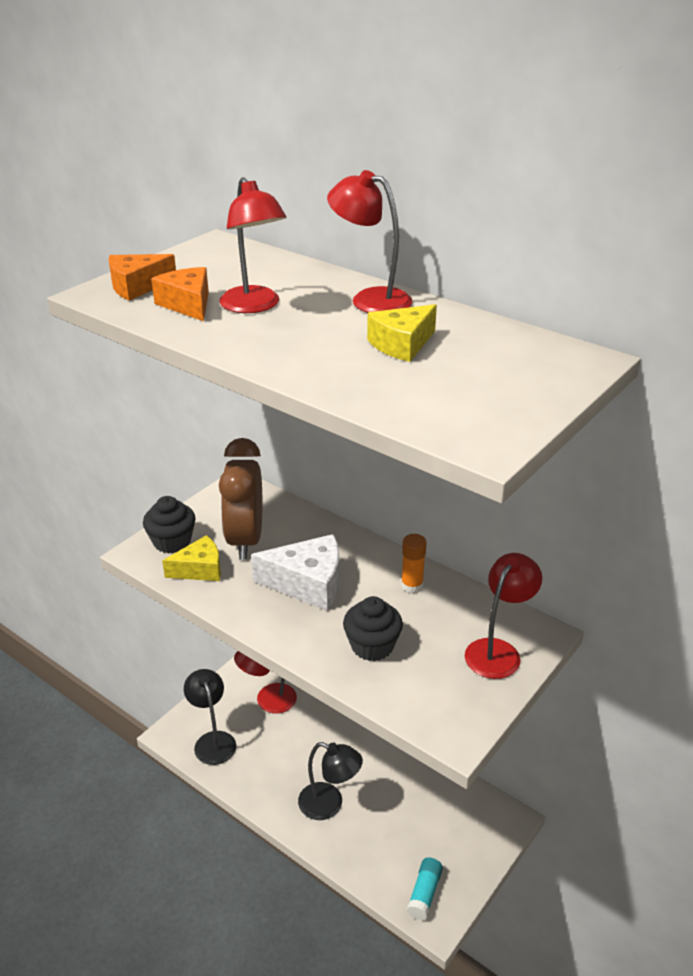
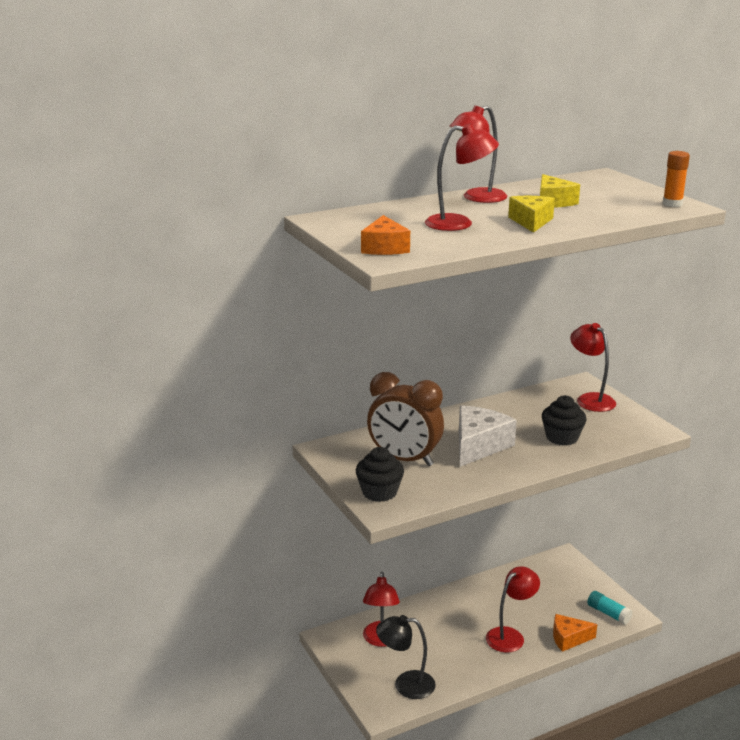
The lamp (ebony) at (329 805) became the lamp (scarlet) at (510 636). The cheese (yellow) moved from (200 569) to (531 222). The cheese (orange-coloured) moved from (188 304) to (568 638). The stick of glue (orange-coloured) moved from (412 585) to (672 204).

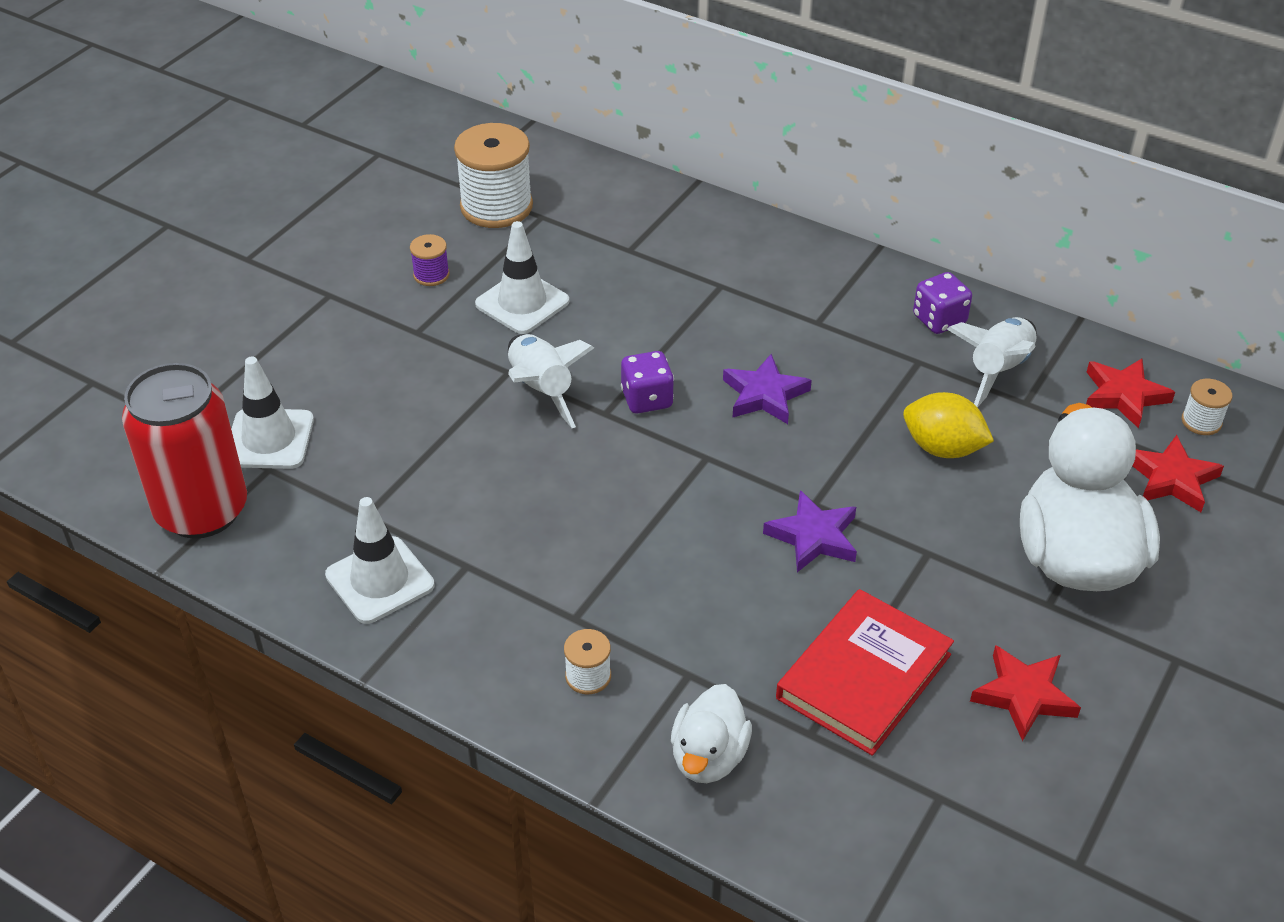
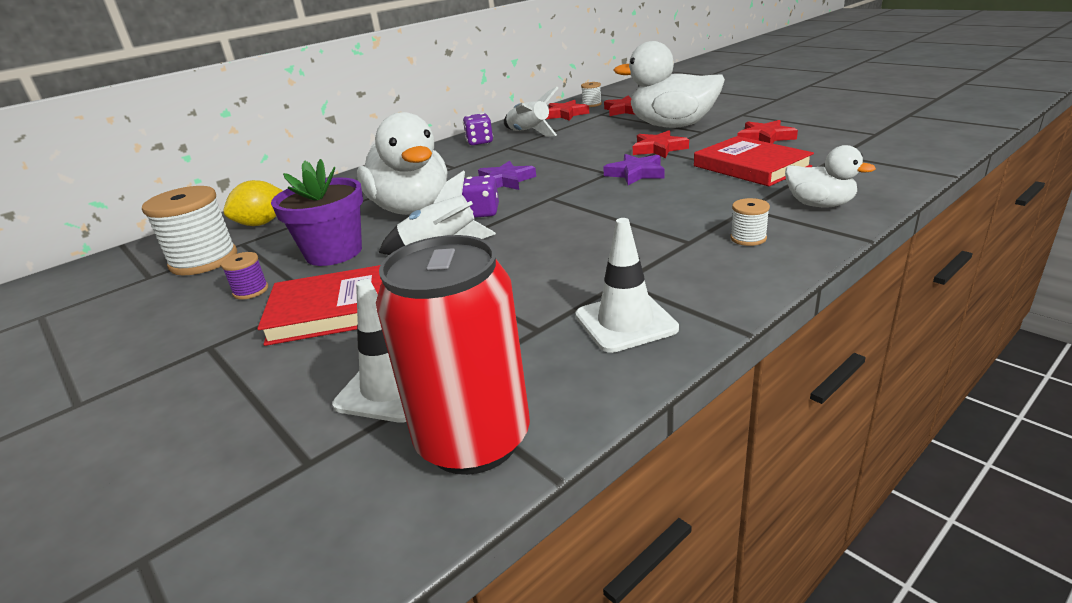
The toy lemon (yellow) moved from (942 448) to (262 223). The book (scarlet) at (335 310) appeared. The road cone (white) at (522 303) was replaced by the plant pot (violet) at (334 252). The toy duck (white) at (411 209) appeared. The star (scarlet) at (658 149) appeared.

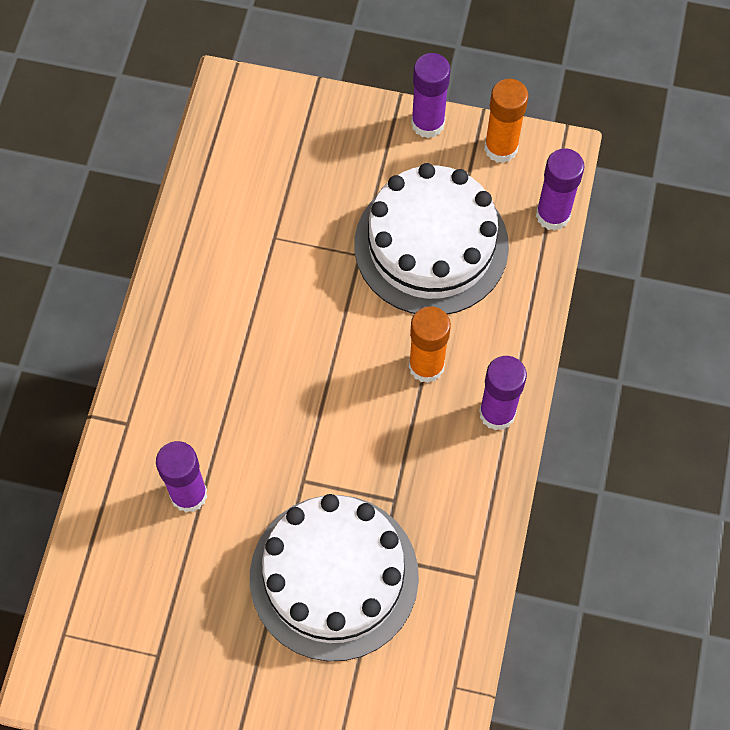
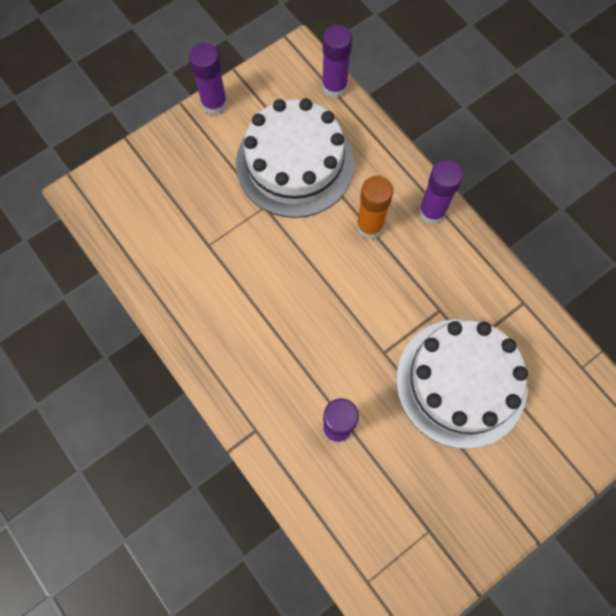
The stick of glue (orange-coloured) at (501 148) disappeared.

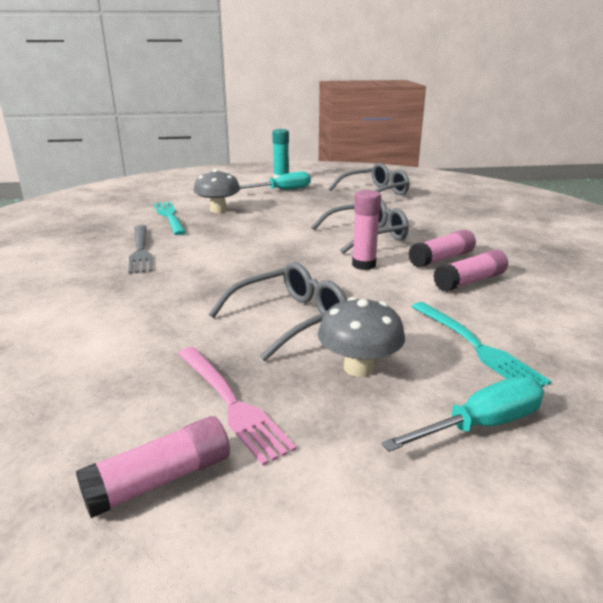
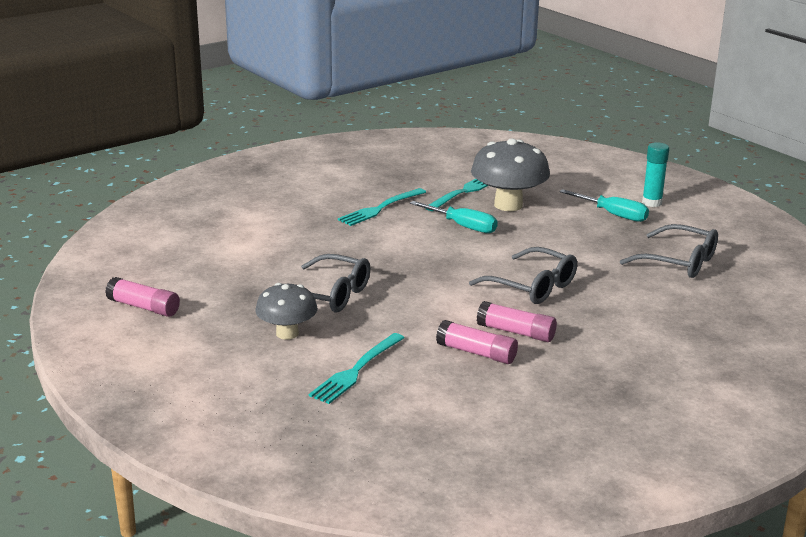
The fork (gray) at (140 251) became the fork (teal) at (380 209). The hand screwdriver (teal) moved from (481 425) to (463 226). The mushroom (gray) at (218 210) changed to 1.57 times the size. The fork (rose-pink) at (232 404) disappeared. The stick of glue (rose-pink) at (363 265) disappeared.

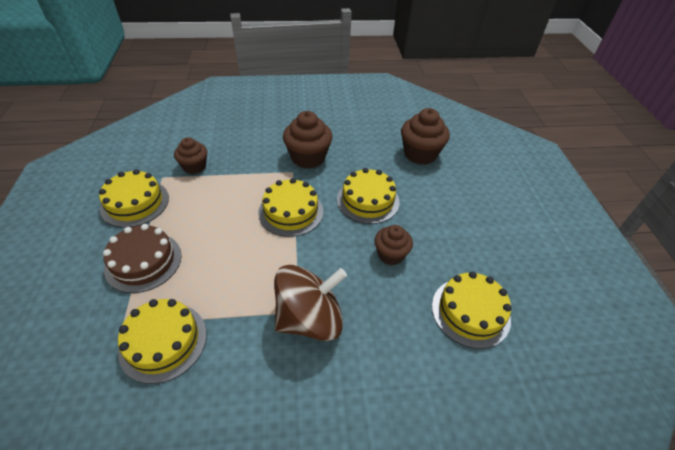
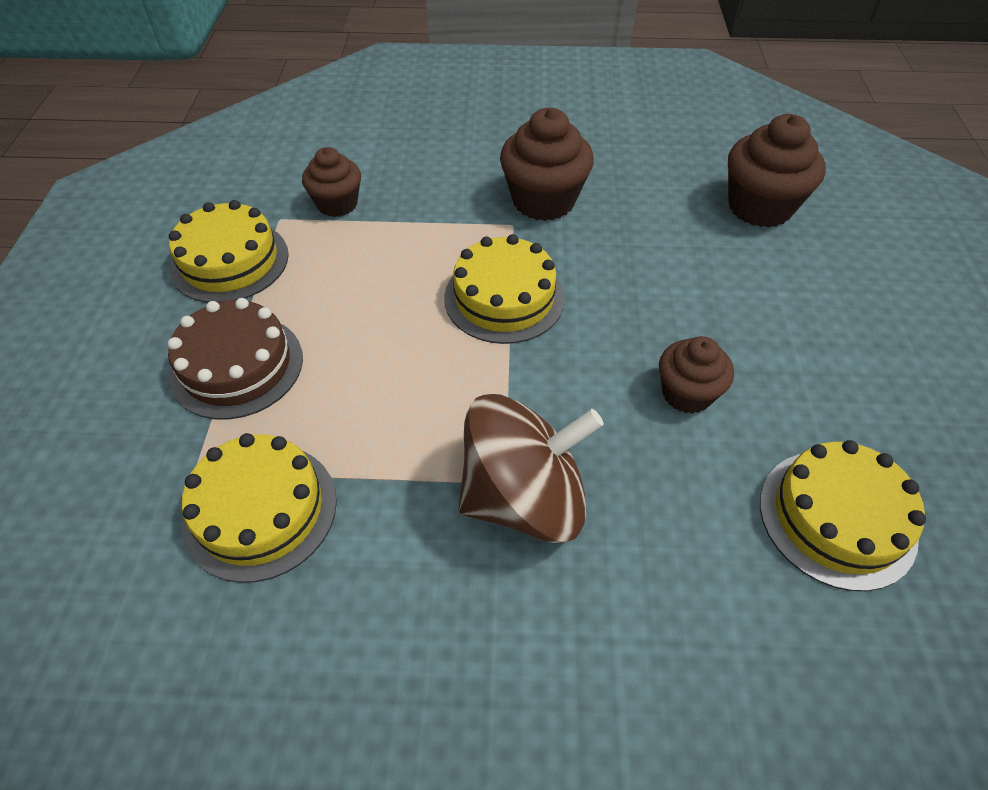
The layer cake (yellow) at (368 200) disappeared.

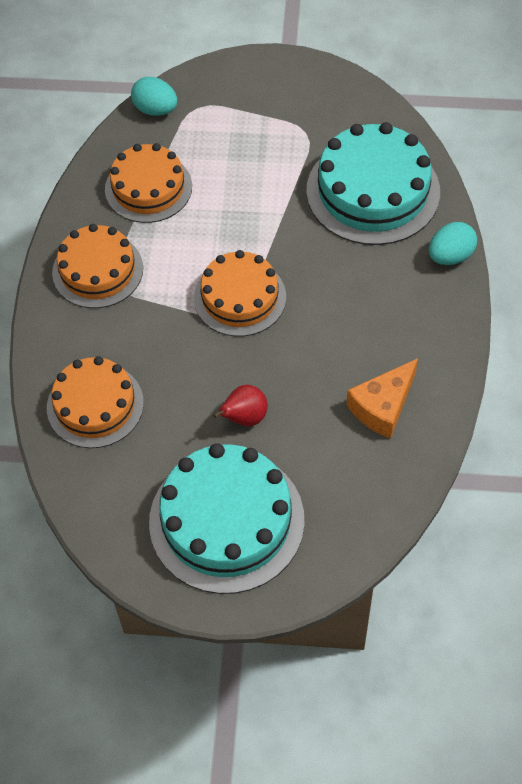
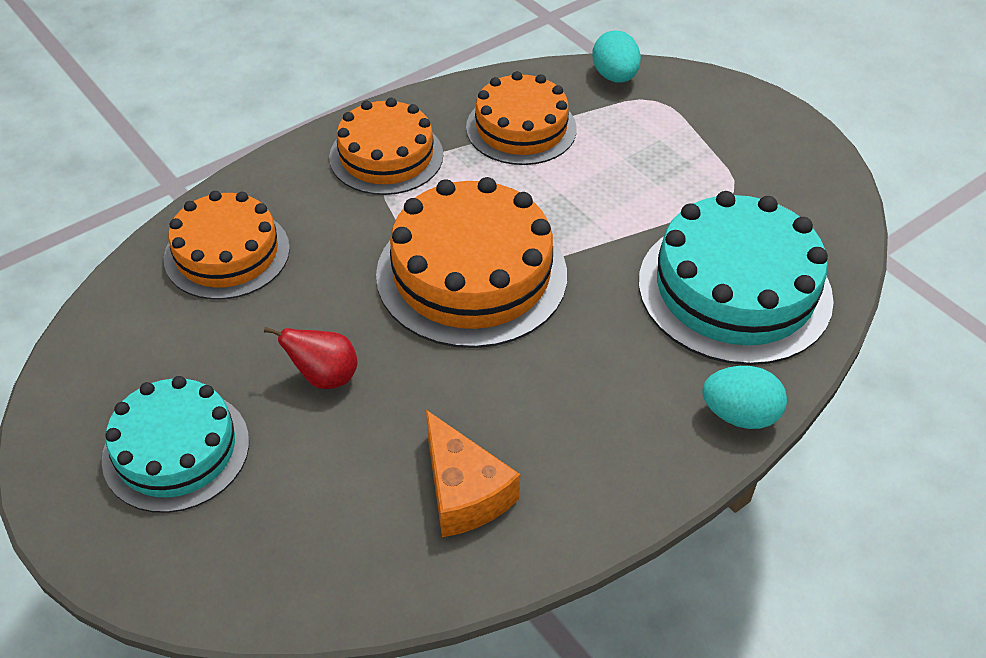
The layer cake (teal) at (226 520) changed to 0.66 times the size. The layer cake (orange-coloured) at (240 297) changed to 1.52 times the size. The cheese (orange-coloured) at (382 406) turned 120 degrees counterclockwise.

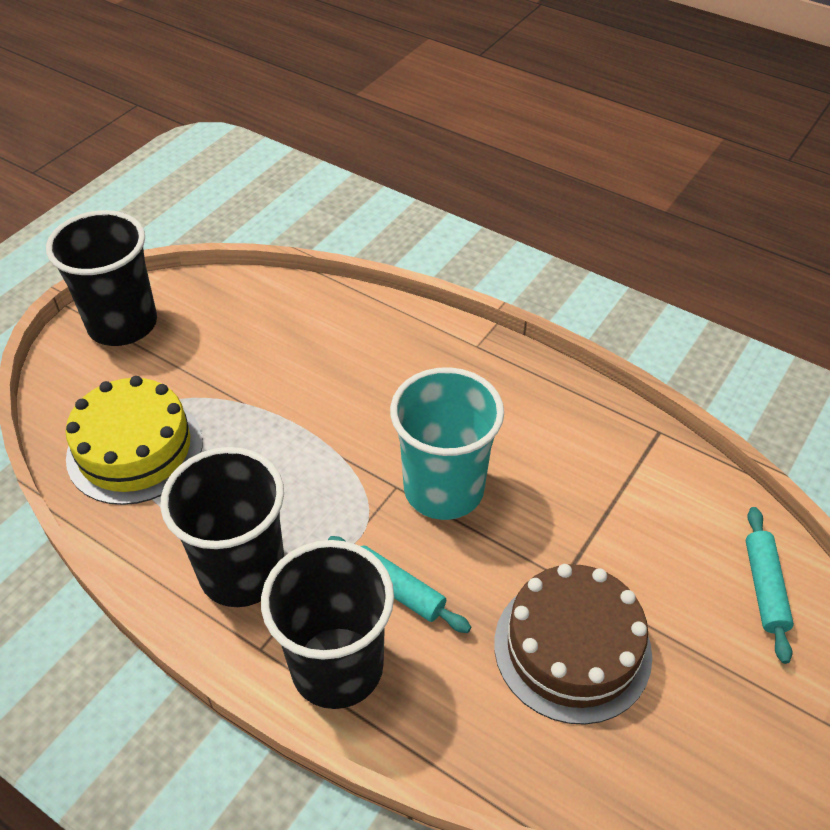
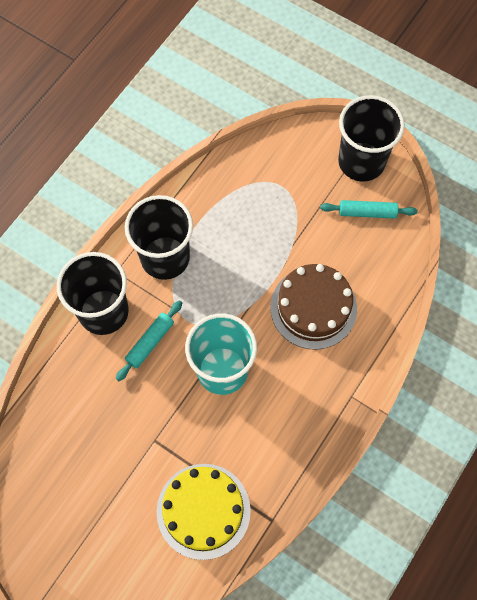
The layer cake (yellow) moved from (135 449) to (203 511). The layer cake (brown) moved from (572 648) to (313 308). The rolling pin (teal) moved from (764 588) to (367 212).

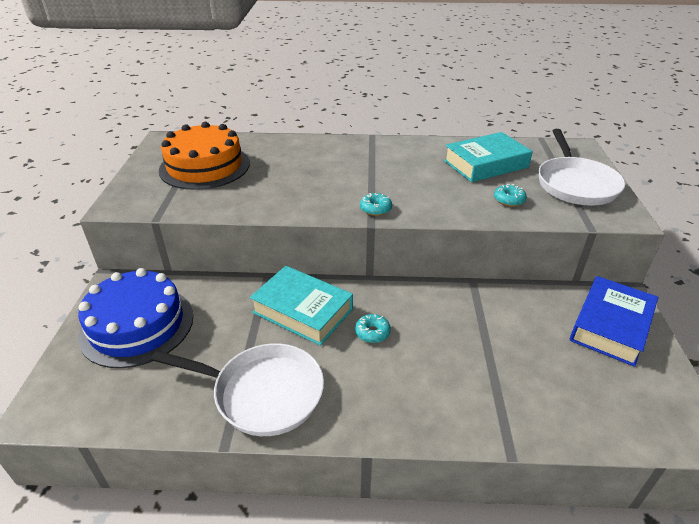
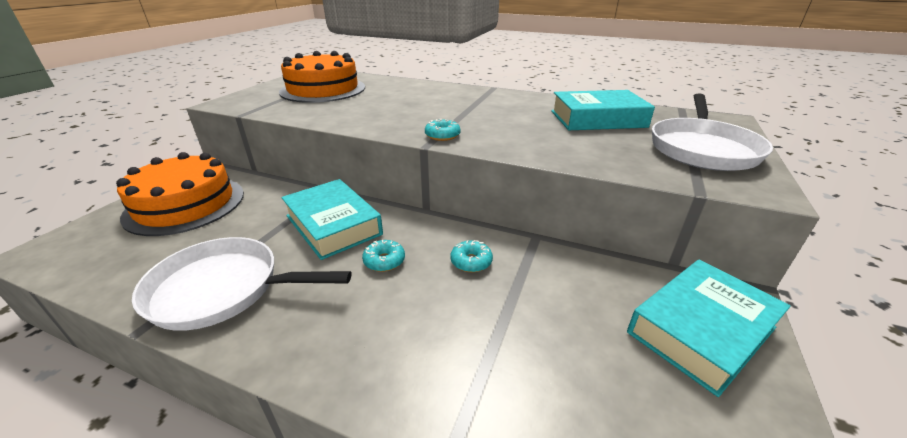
The layer cake (cobalt) at (137 325) became the layer cake (orange-coloured) at (185 204). The pan (white) at (262 393) turned 150 degrees clockwise. The donut (teal) moved from (509 200) to (471 262). The book (cobalt) at (610 326) became the book (teal) at (701 330).

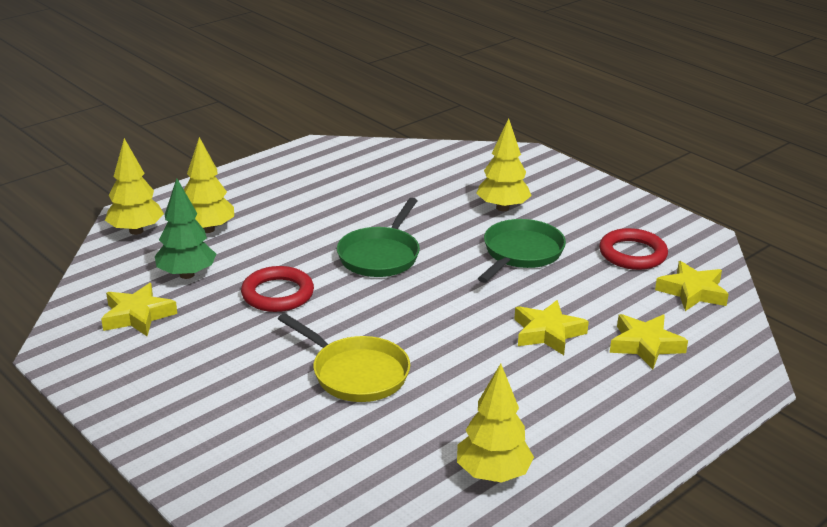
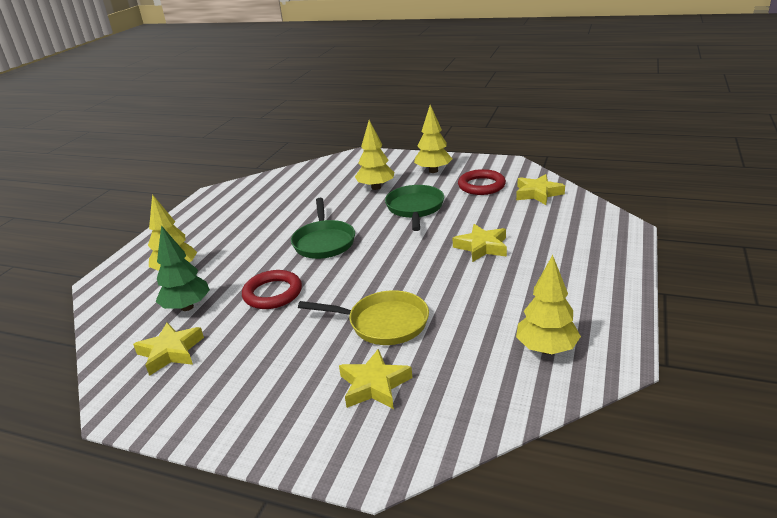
The star (yellow) moved from (645 345) to (374 385). The tree (yellow) moved from (136 231) to (433 171).

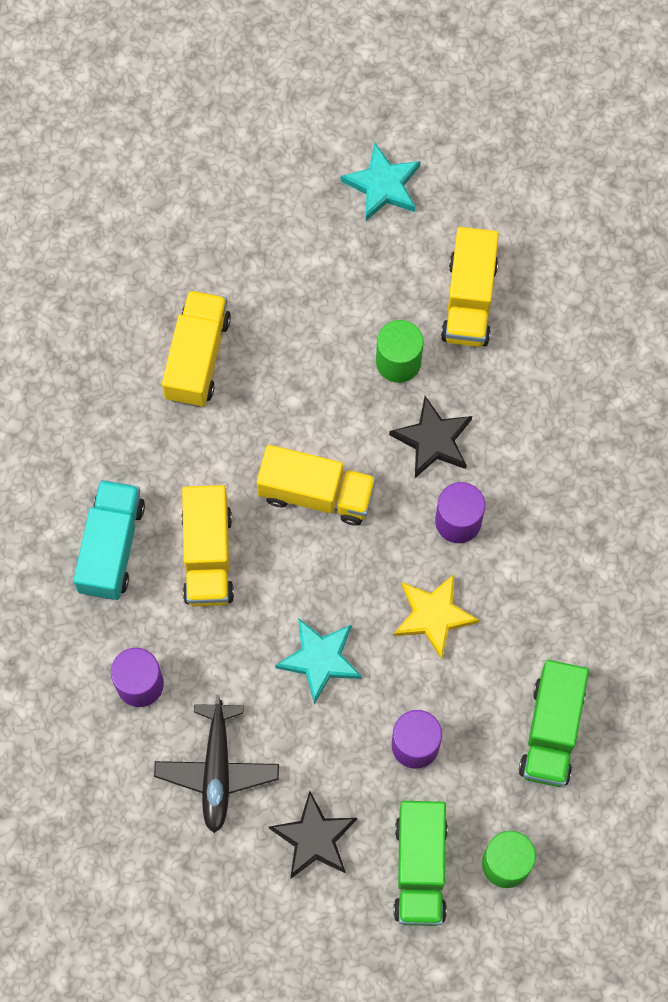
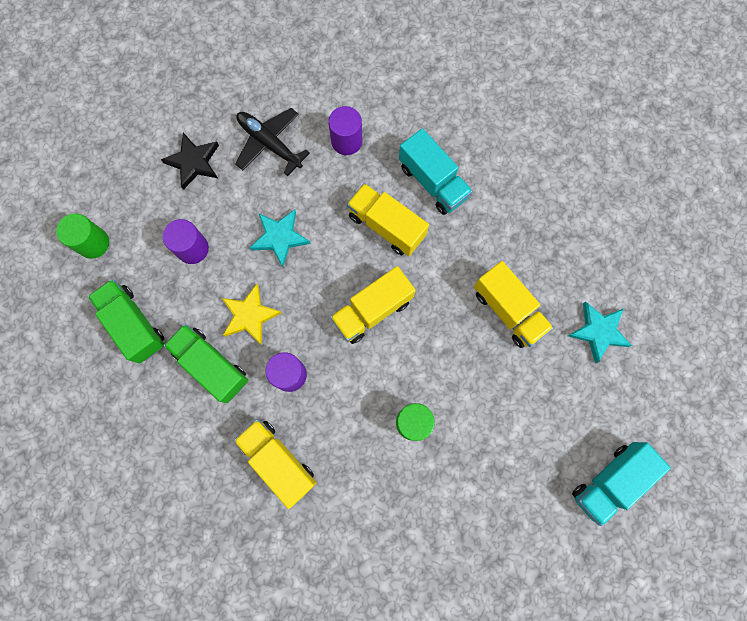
The lorry (emerald) moved from (420 868) to (211 365). The lorry (yellow) moved from (469 300) to (278 461). The star (teal) moved from (383 185) to (598 331). The lorry (teal) at (609 481) appeared. The star (ebony) at (433 440) disappeared.

